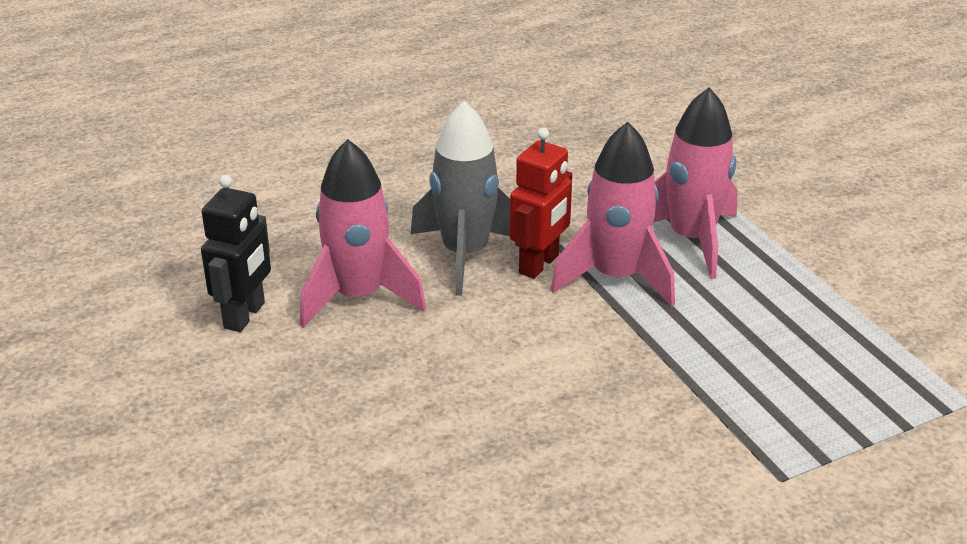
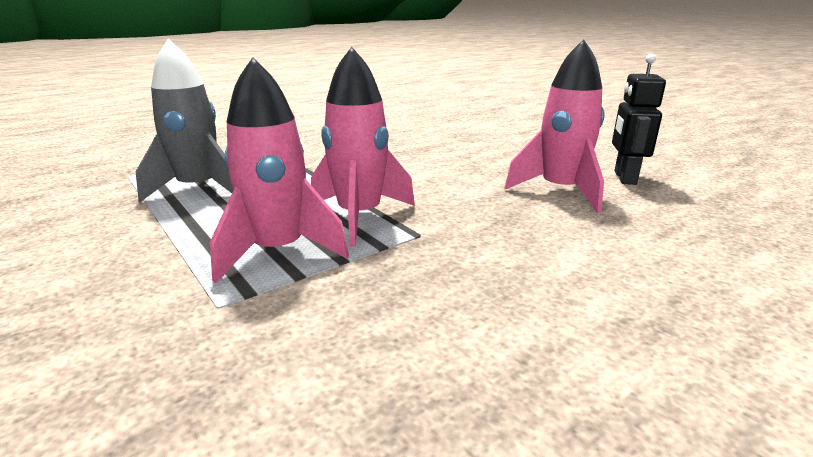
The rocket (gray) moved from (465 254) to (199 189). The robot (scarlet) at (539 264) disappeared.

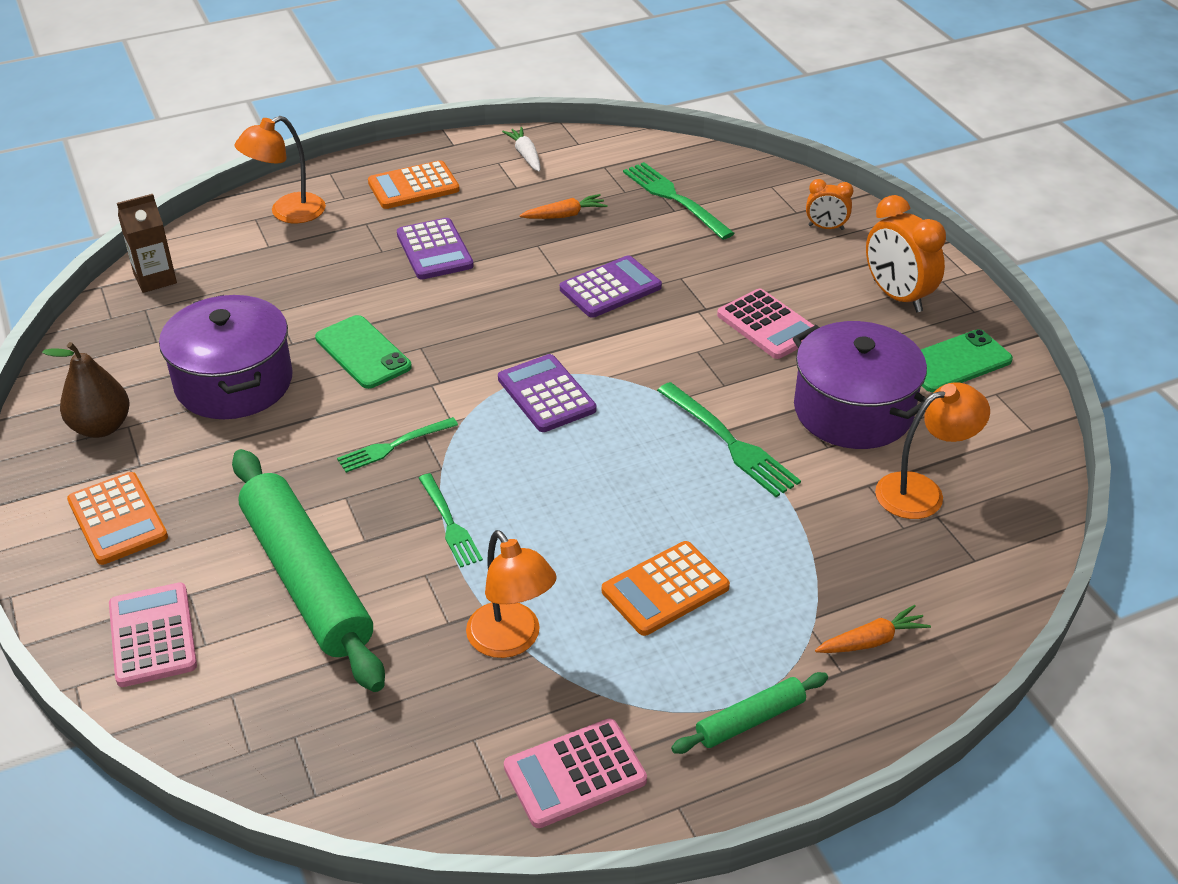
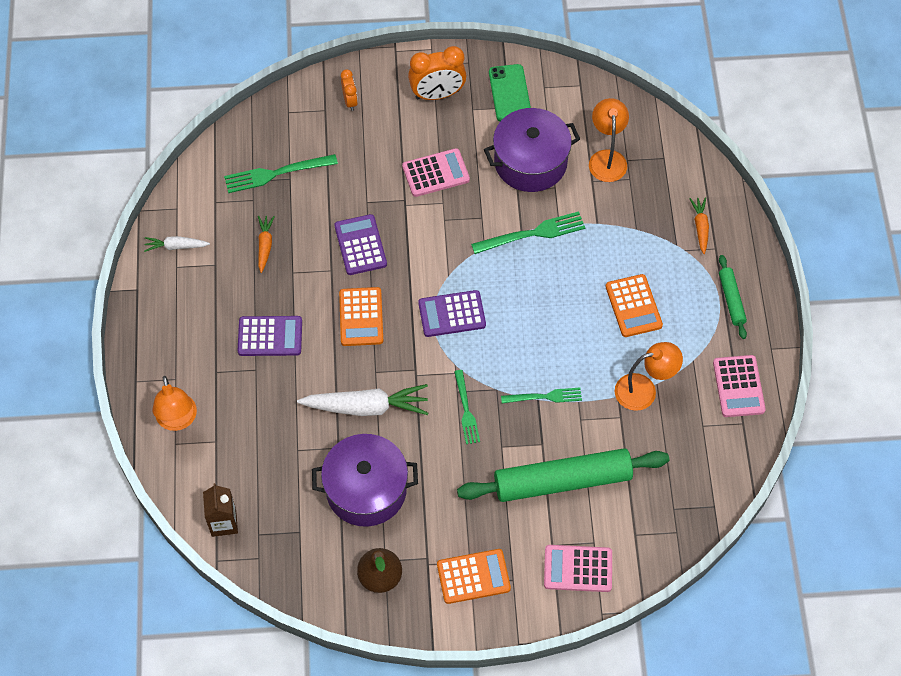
The mobile phone (emerald) at (363 352) was replaced by the carrot (white) at (366 407). The adding machine (orange-coloured) moved from (413 186) to (361 317). The alarm clock (orange-coloured) at (826 227) turned 45 degrees counterclockwise.

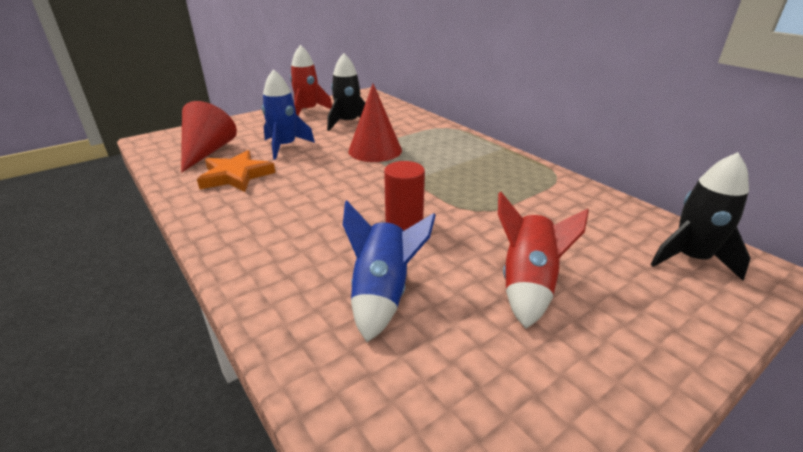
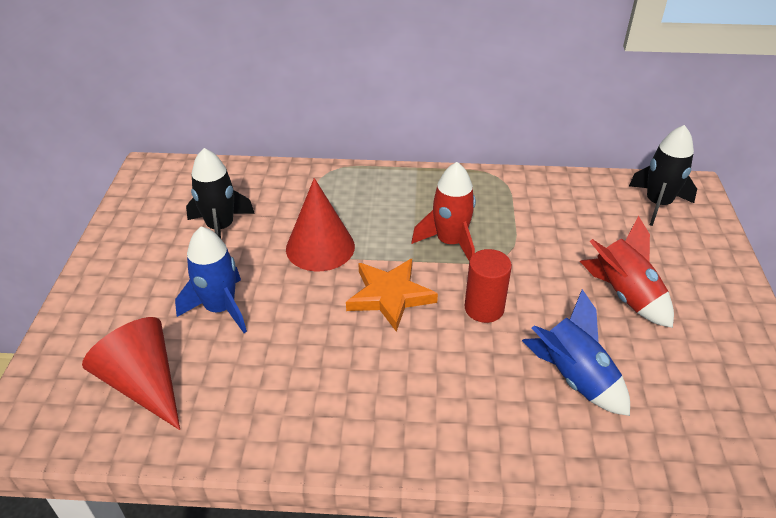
The star (orange-coloured) moved from (236 176) to (390 296). The rocket (scarlet) moved from (308 111) to (450 242).

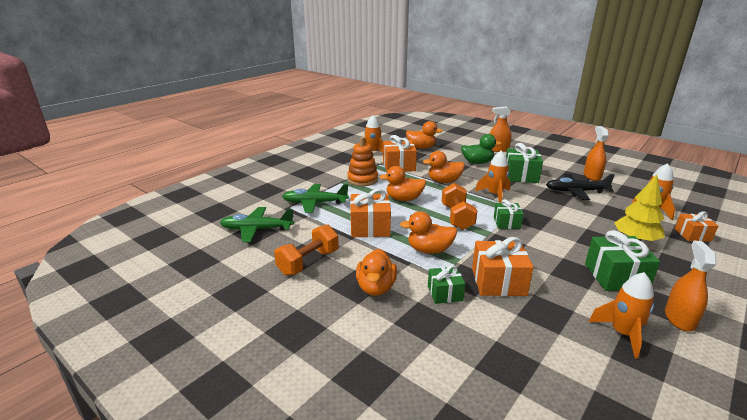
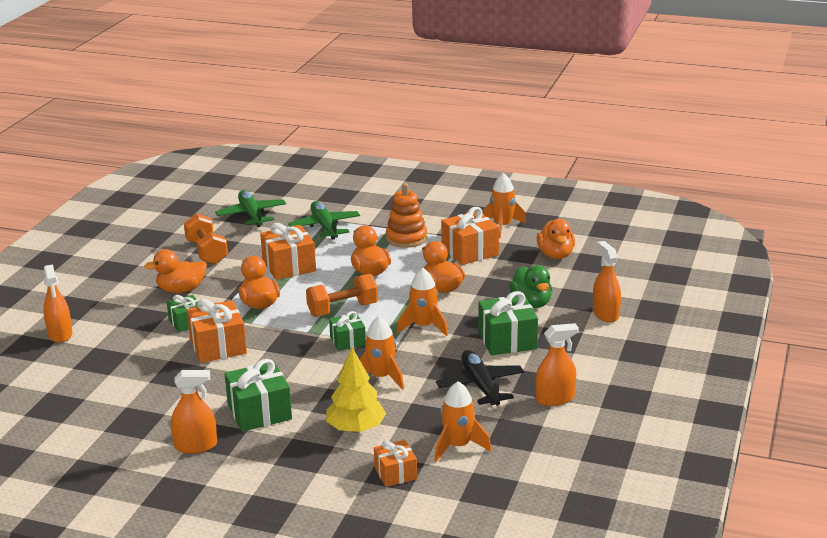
The spray cleaner (orange-coloured) at (60 334) appeared. The free weight (orange-coloured) at (308 262) turned 45 degrees clockwise. The rocket (orange-coloured) moved from (622 334) to (381 377).

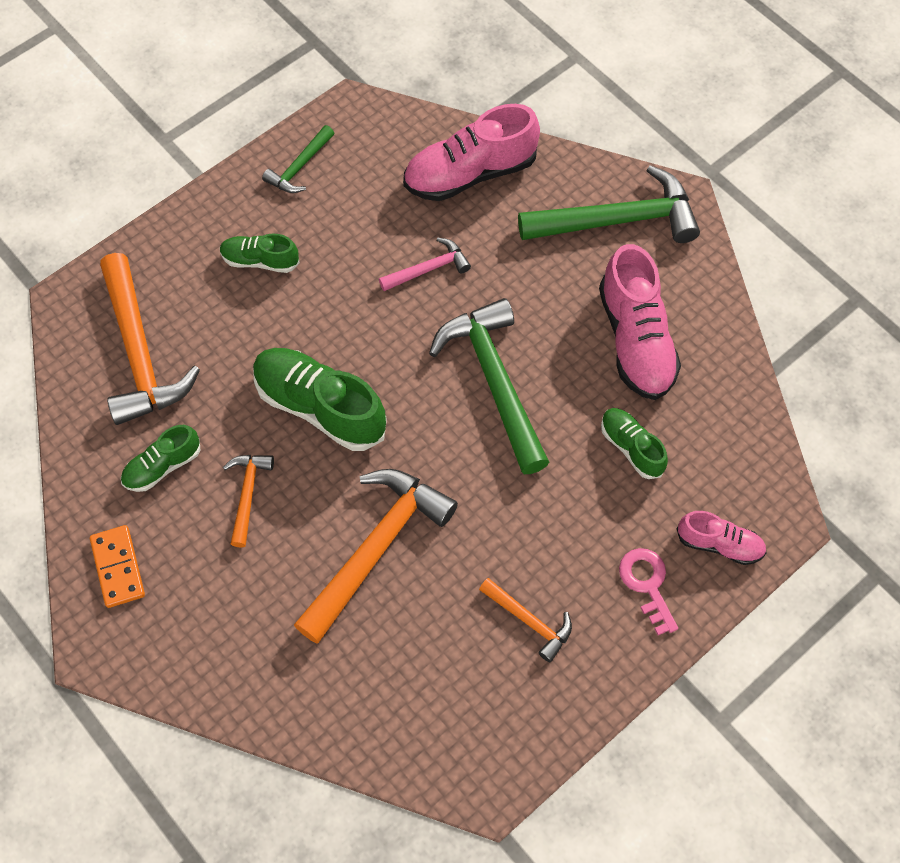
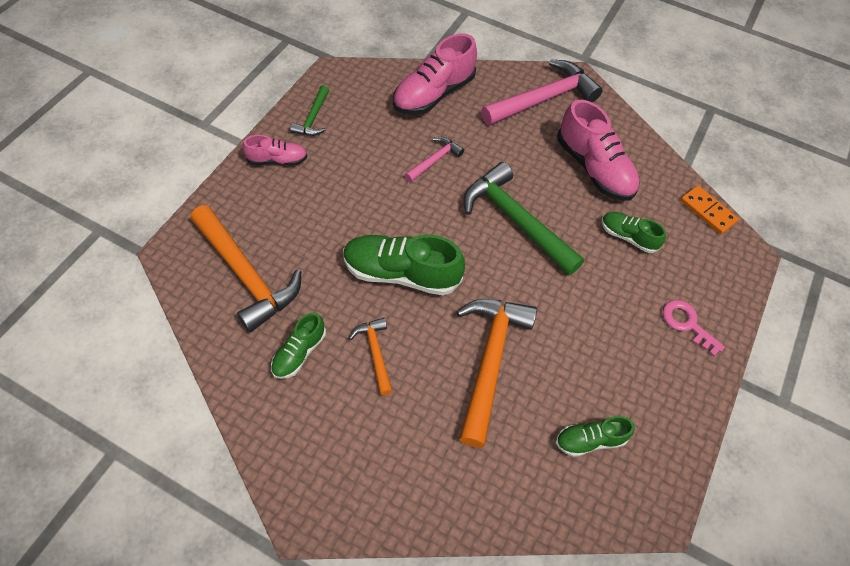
The lace-up shoe (rose-pink) moved from (719 544) to (277 160). The hammer (emerald) at (617 220) became the hammer (rose-pink) at (543 99). The lace-up shoe (emerald) moved from (260 261) to (590 440). The domino (orange-coloured) moved from (118 567) to (707 211). The hammer (orange-coloured) at (529 621) disappeared.

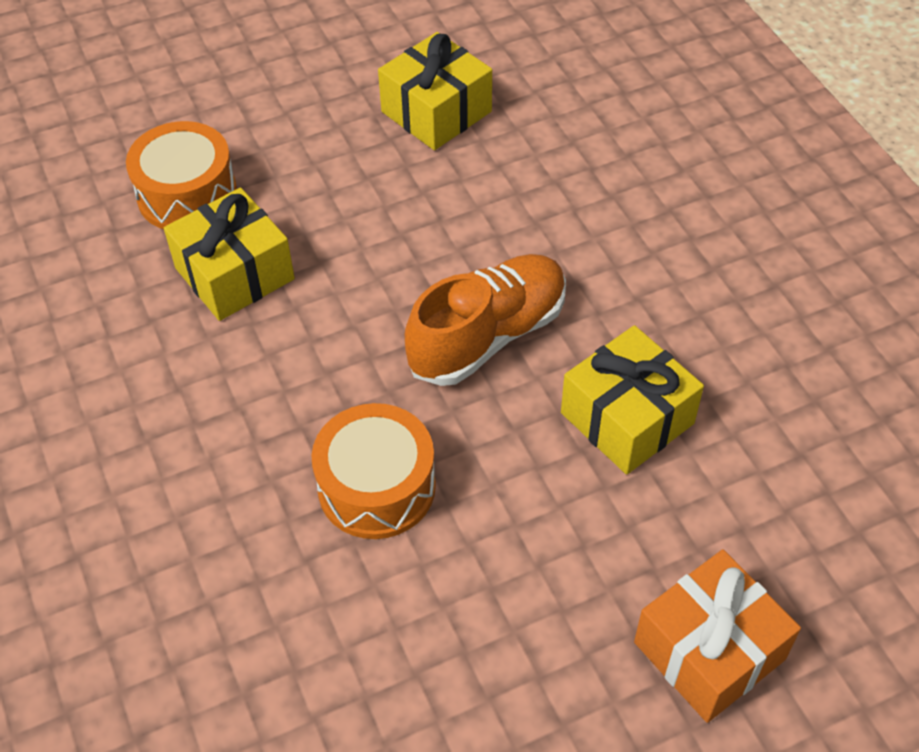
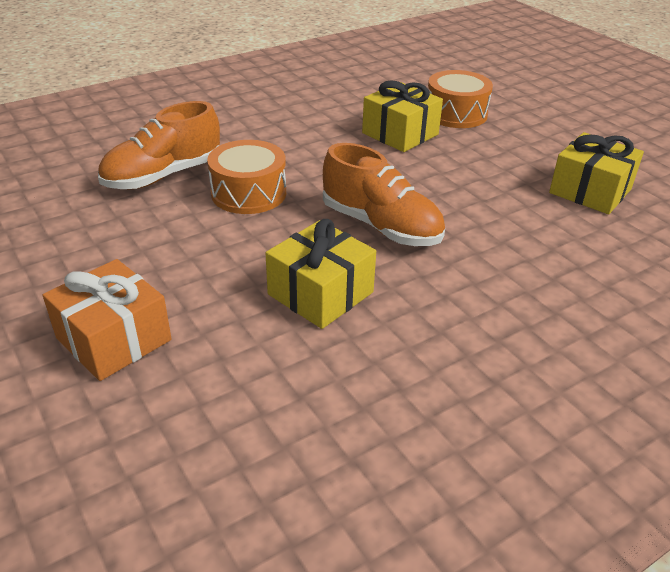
The lace-up shoe (orange-coloured) at (163 176) appeared.

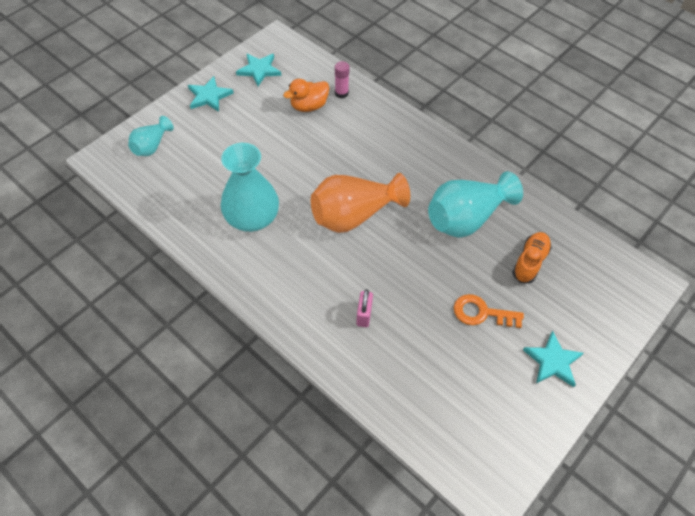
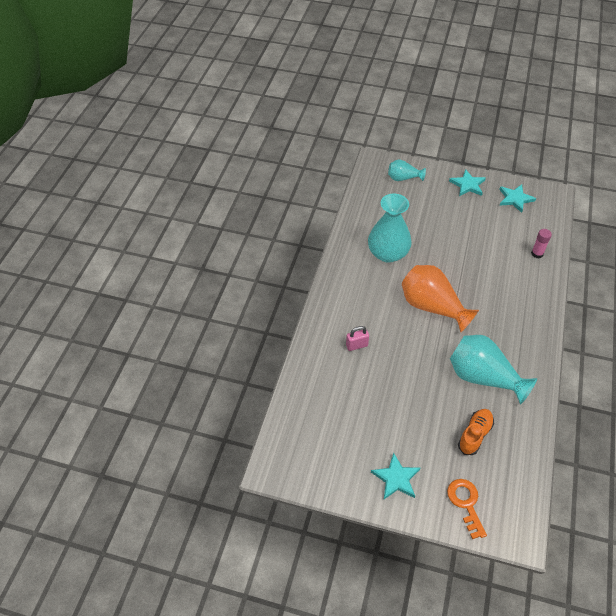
The door key (orange-coloured) moved from (481 313) to (466 503). The lace-up shoe (orange-coloured) at (530 262) turned 60 degrees counterclockwise. The toy duck (orange-coloured) at (309 106) disappeared.

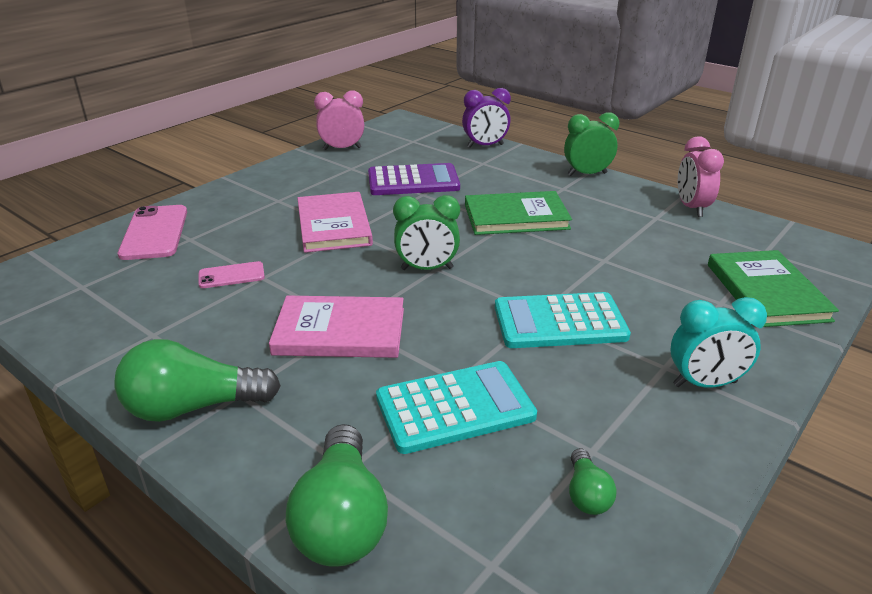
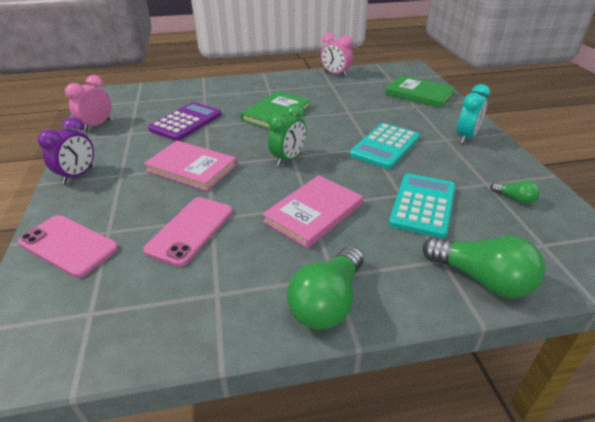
The alarm clock (violet) moved from (485 146) to (78 175). The mobile phone (rose-pink) at (231 275) changed to 1.76 times the size. The alarm clock (emerald) at (587 174) disappeared.

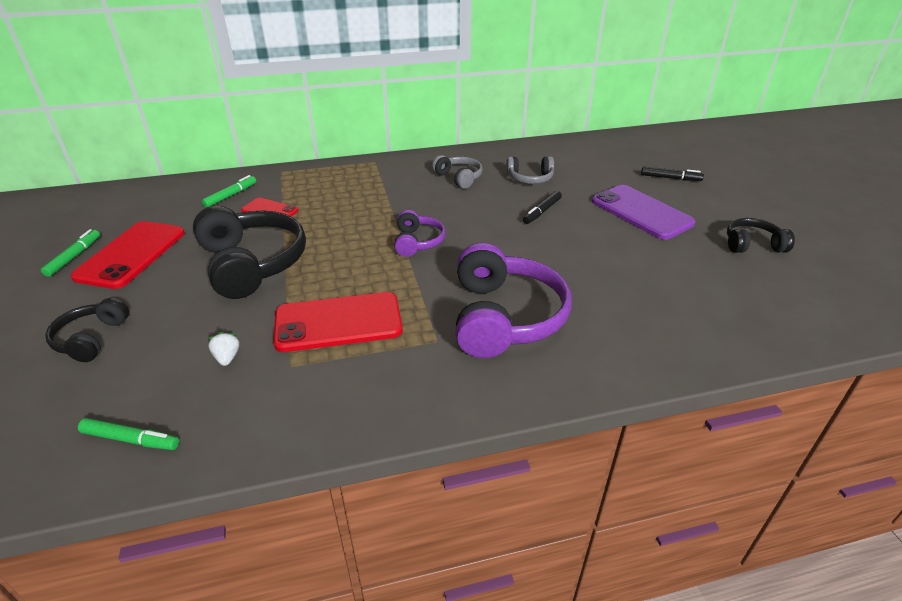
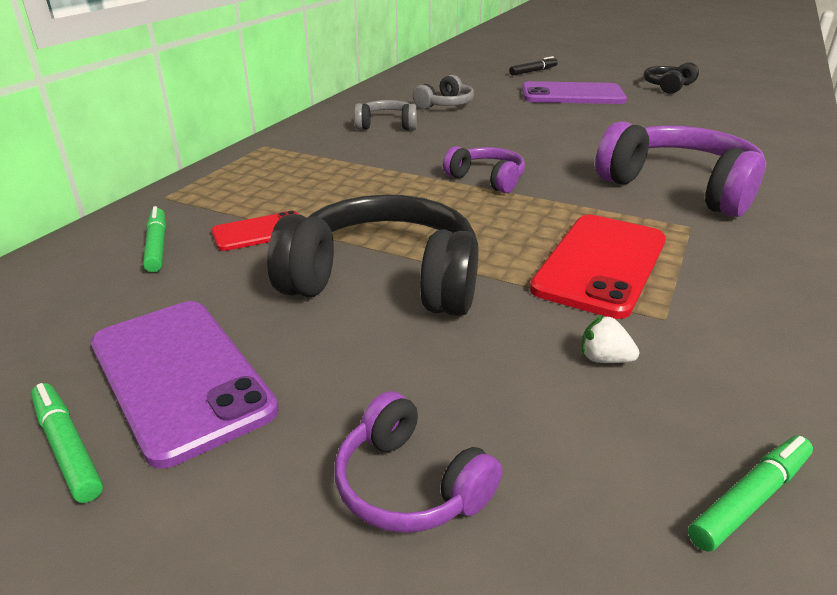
The mobile phone (scarlet) at (131 254) became the mobile phone (violet) at (180 376). The headphones (ebony) at (91 339) became the headphones (violet) at (410 485). The marker (ebony) at (542 211) disappeared.

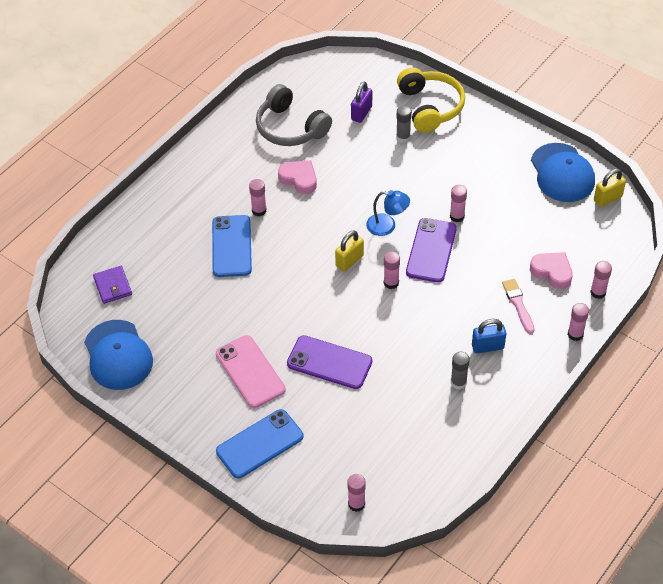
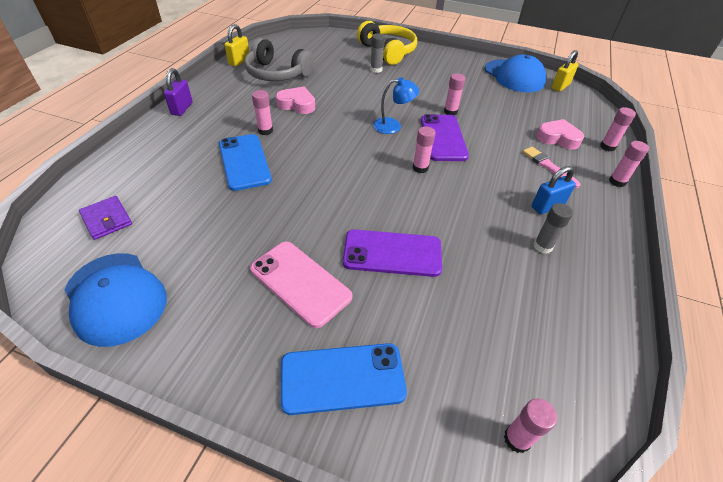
The padlock (violet) moved from (361 113) to (182 108). The padlock (yellow) moved from (349 261) to (239 61). The mobile phone (cobalt) at (259 444) turned 45 degrees clockwise.

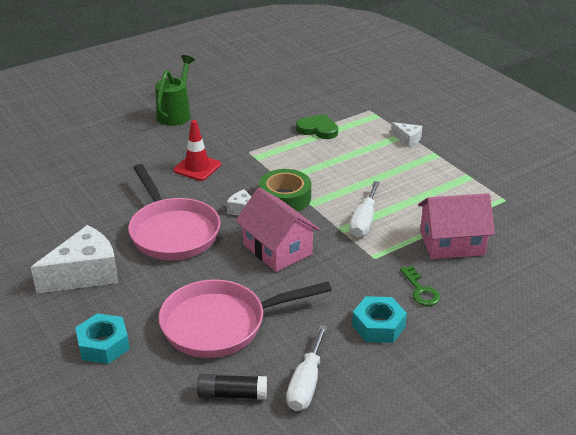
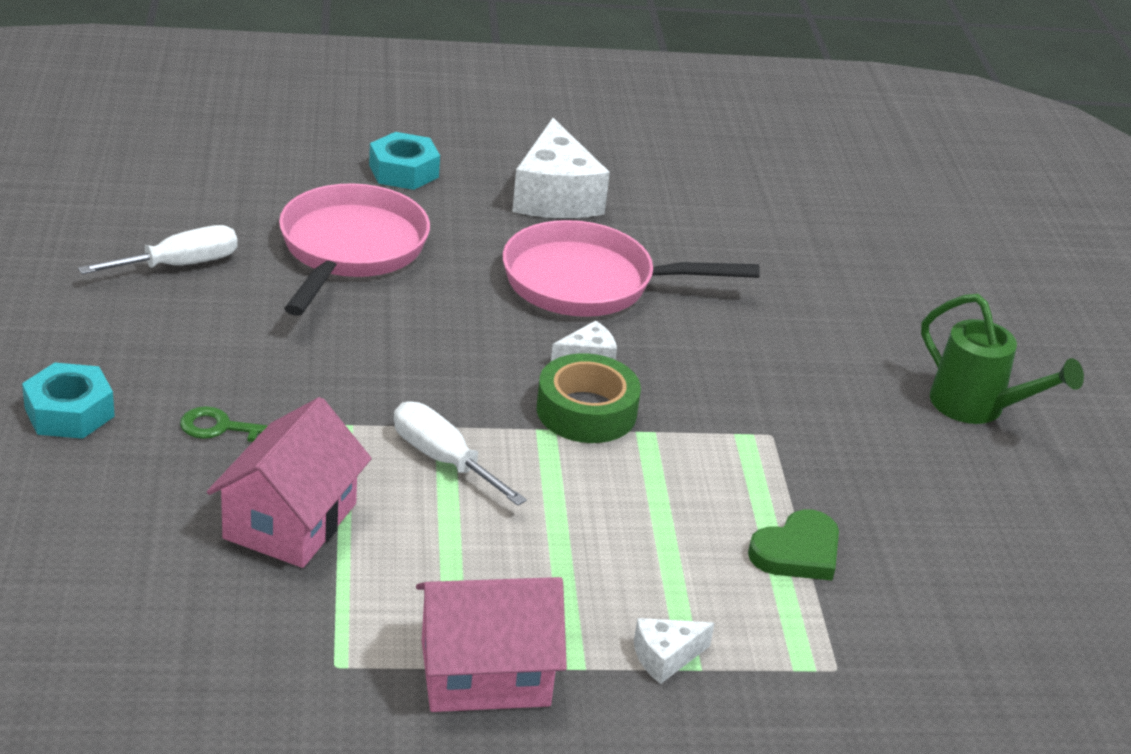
The nut (teal) moved from (378 326) to (69 412). The hand screwdriver (white) at (306 384) turned 105 degrees clockwise. The house (rose-pink) moved from (277 249) to (485 673). The road cone (scarlet) at (197 167) disappeared. The stick of glue (ebony) at (232 394) disappeared.

